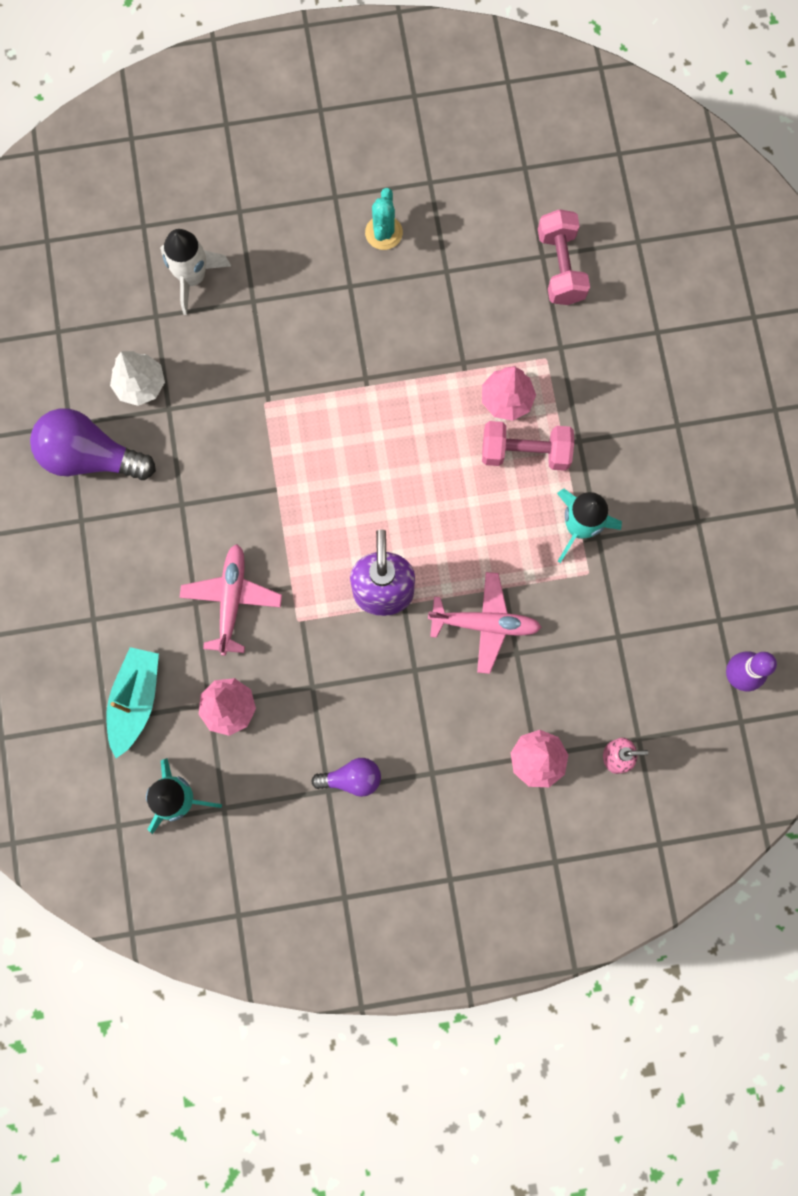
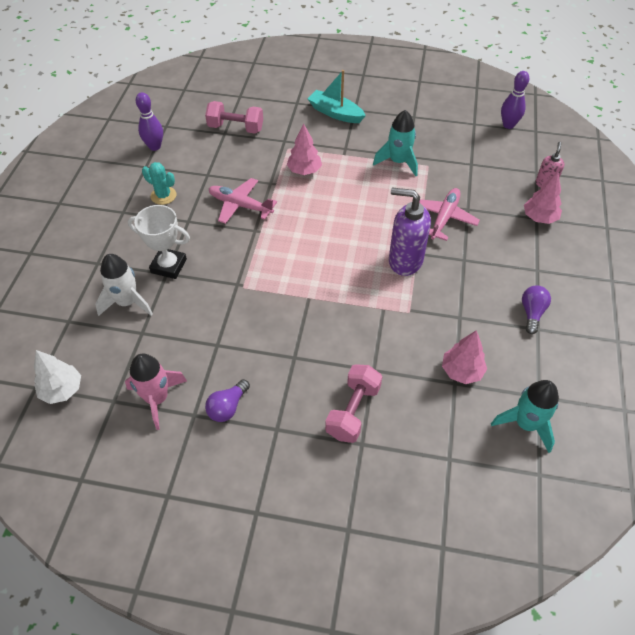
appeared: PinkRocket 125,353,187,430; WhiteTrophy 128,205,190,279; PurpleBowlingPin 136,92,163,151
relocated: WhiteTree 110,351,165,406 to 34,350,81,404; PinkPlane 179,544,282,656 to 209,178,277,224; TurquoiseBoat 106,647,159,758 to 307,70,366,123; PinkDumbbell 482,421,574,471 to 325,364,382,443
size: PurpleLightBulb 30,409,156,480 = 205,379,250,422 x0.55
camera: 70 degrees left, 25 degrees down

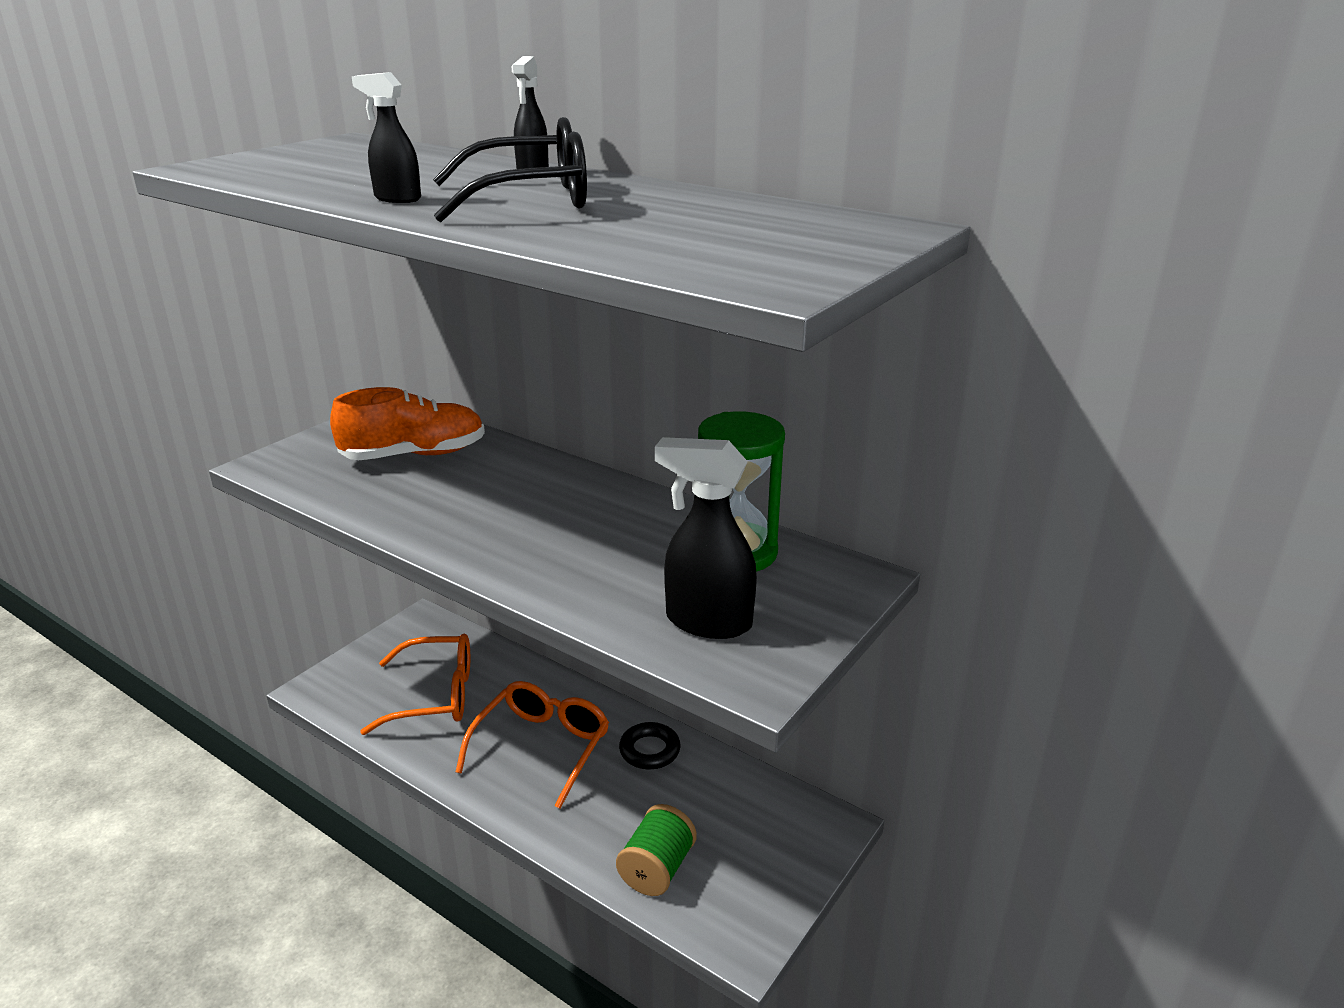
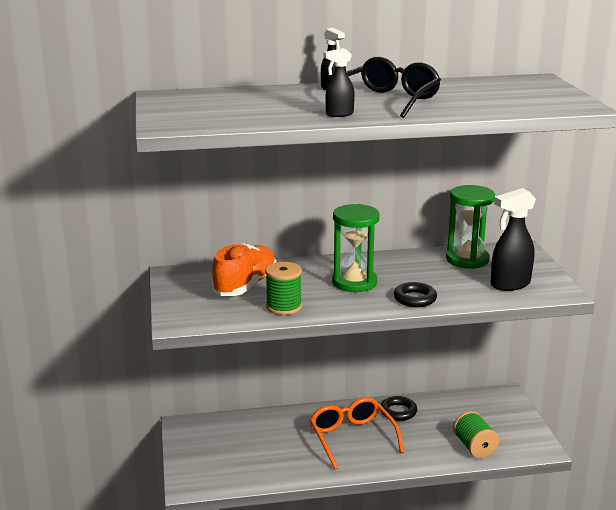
missing: OrangeGlasses 360,634,470,735
appeared: GreenSpool 265,262,302,315; GreenHourglass 332,204,379,292; BlackRing 394,282,437,307
camera: 45 degrees left, 5 degrees down

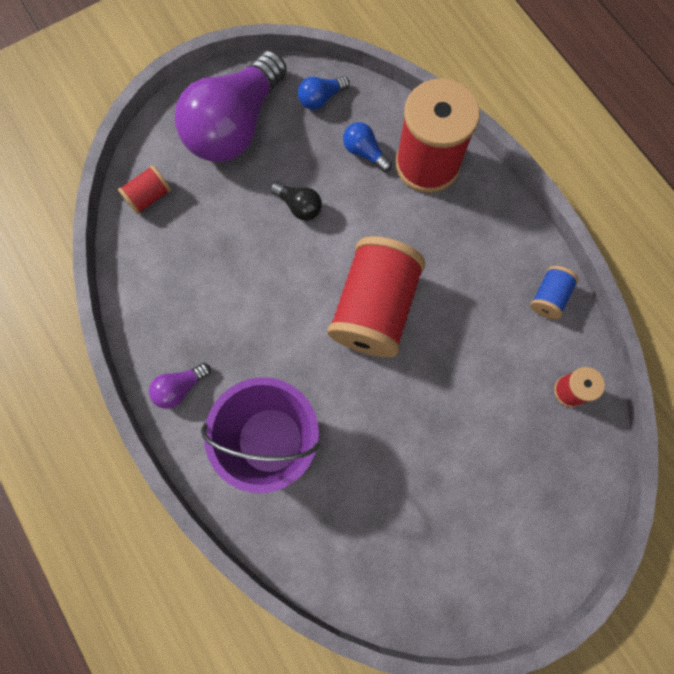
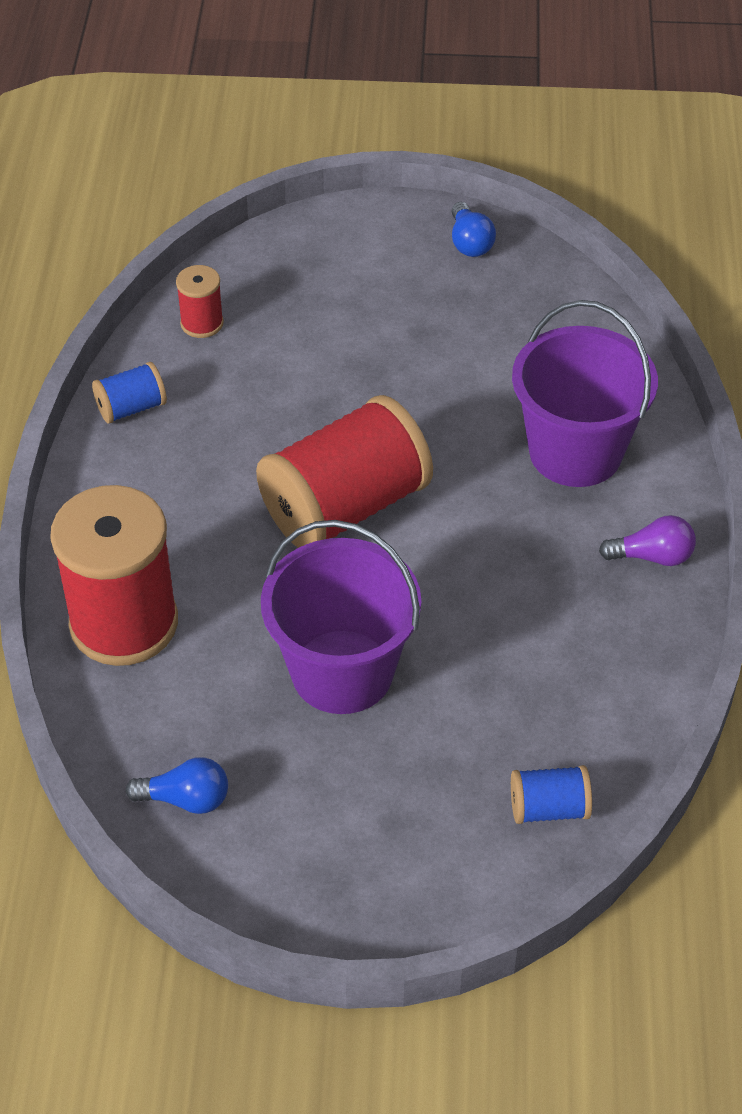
missing: PurpleLightBulb 175,50,287,162
relocated: BlueLightBulb 343,122,392,172 to 451,202,496,257
exchanged: BlackLightBulb 270,181,322,221 to PurpleBucket 261,520,421,714
colour: RedSpool 118,165,171,215 to BlueSpool 511,765,592,824
camera: 145 degrees left, 25 degrees down

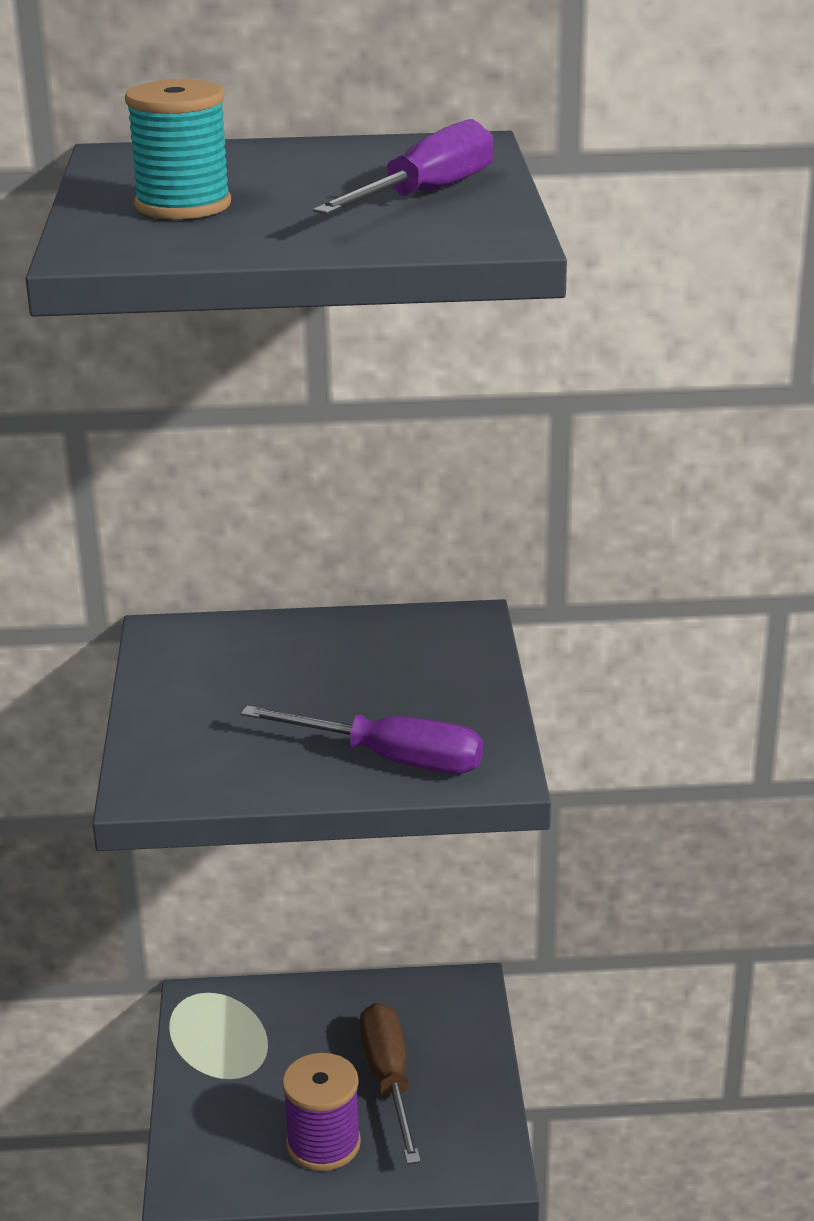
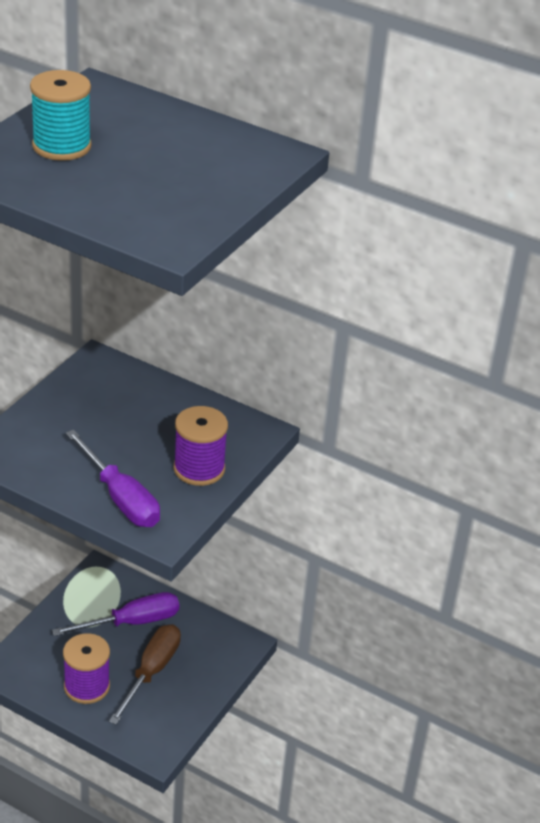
appeared: PurpleSpool 174,406,228,486
relocated: PurpleScrewdriver 313,119,494,215 to 52,592,179,636
camera: 30 degrees right, 10 degrees up

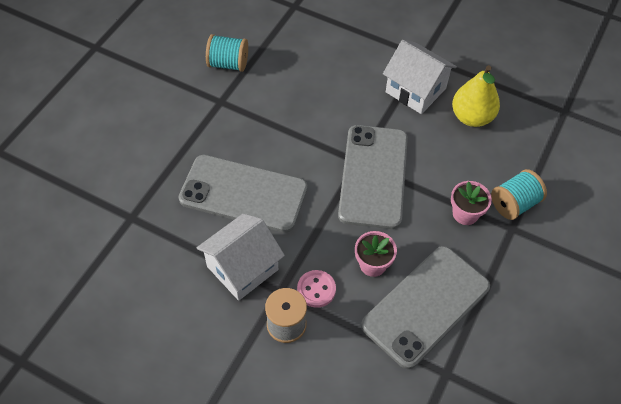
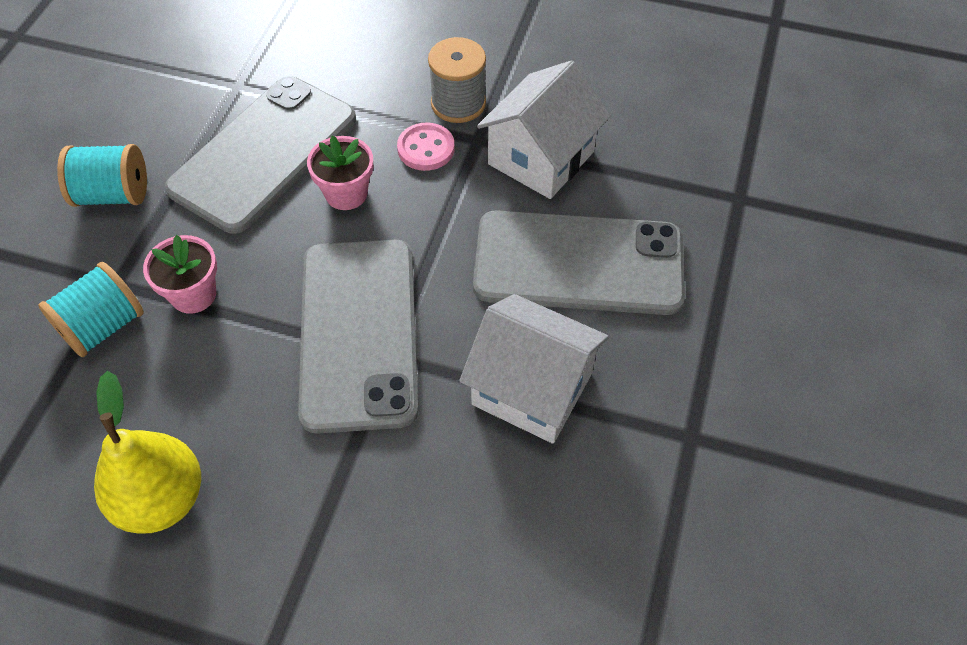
relocated: TurquoiseSpool 206,34,248,72 to 57,144,147,207; WhiteHouse 383,40,457,114 to 459,294,609,444
camera: 170 degrees right, 0 degrees up

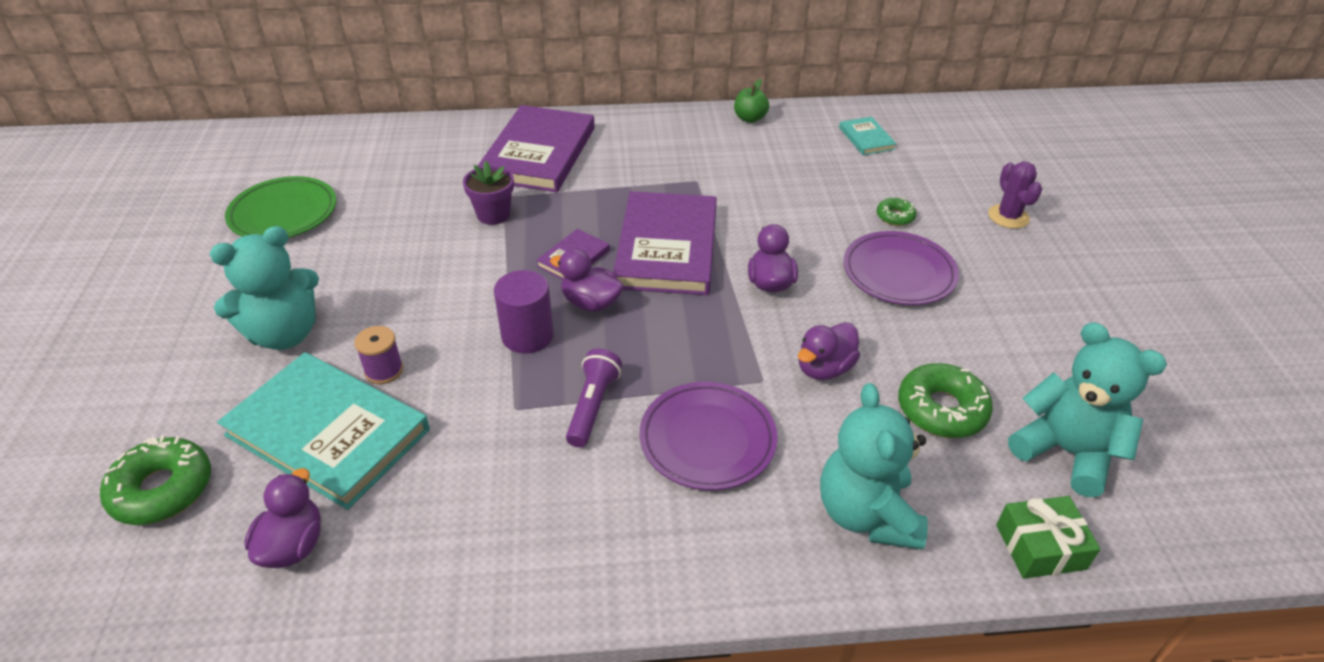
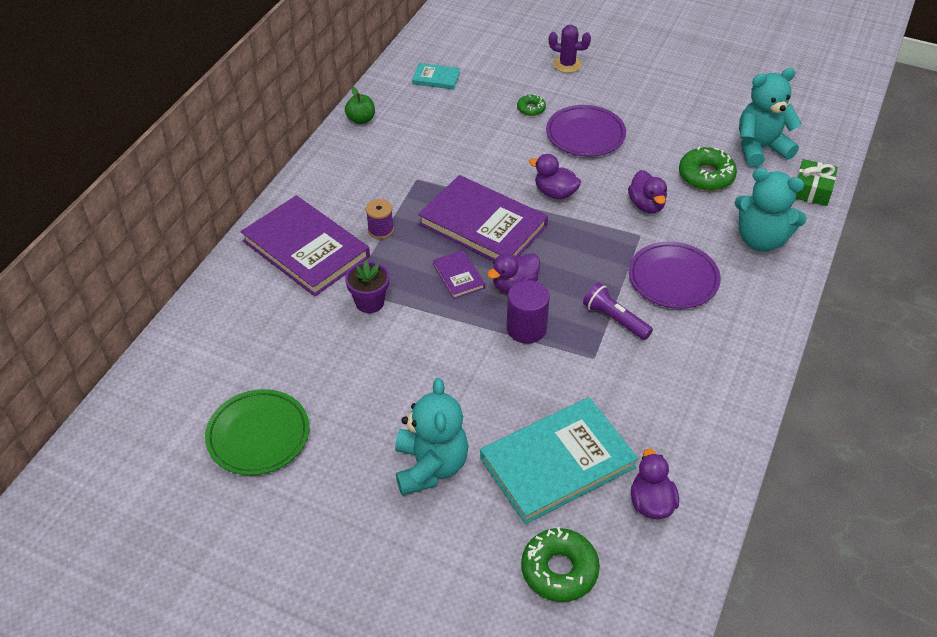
relocated: PurpleSpool 355,326,403,384 to 366,199,394,239
spun: PurpleDuck 244,468,321,568 = 631,449,679,519 45 degrees clockwise
camera: 60 degrees left, 5 degrees up

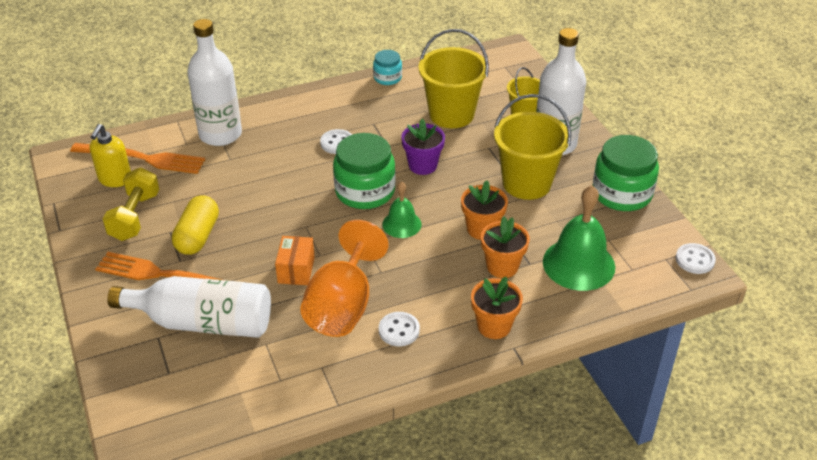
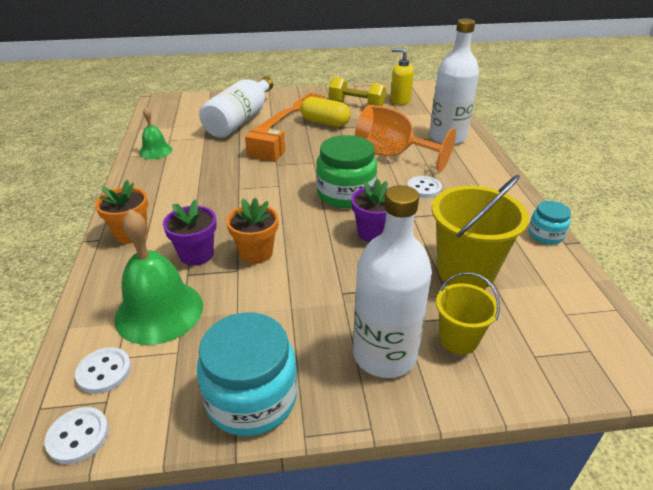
missing: OrangeFork 70,143,205,174; YellowBucket 494,94,571,200
relocated: WhiteButton 379,312,420,346 to 75,347,131,394; GreenBell 382,181,422,238 to 139,107,172,159; OrangeGoblet 300,220,388,337 to 355,105,456,171
colour: OrangeFlowerPot 481,216,530,278 to PurpleFlowerPot 163,199,217,266; GreenJar 592,135,659,211 to TurquoiseJar 197,313,298,436
camera: 105 degrees right, 5 degrees down

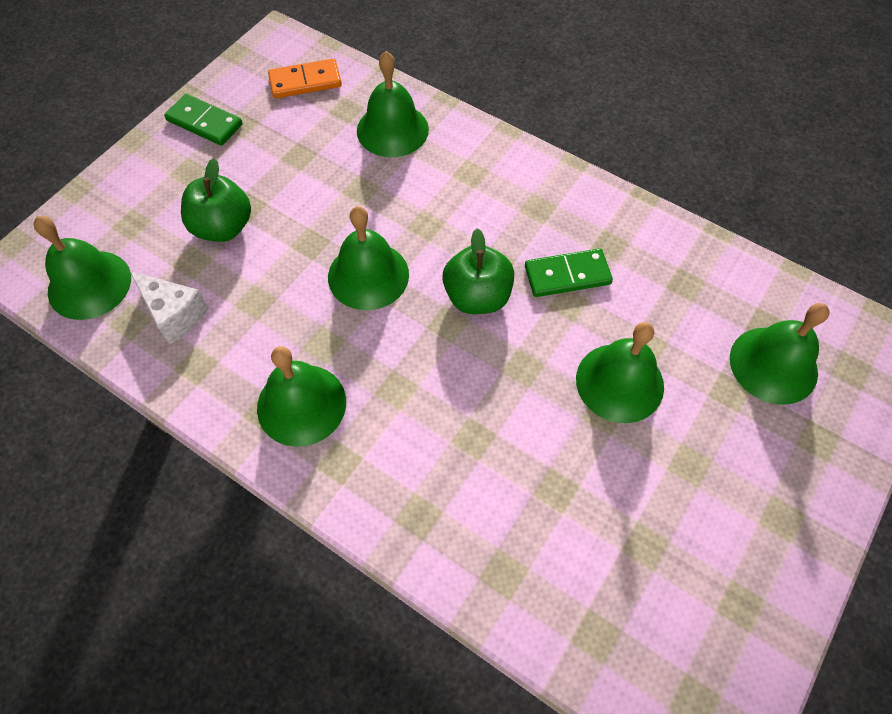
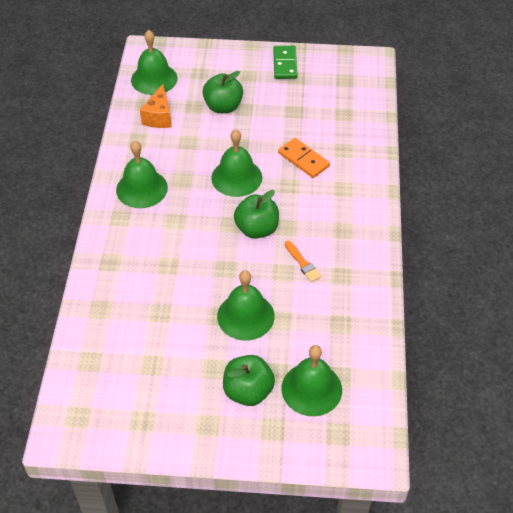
missing: GreenBell 357,51,429,157
appeared: GreenApple 223,355,275,406
relocated: OrangeDomino 268,59,342,98 to 278,138,330,178
exchanged: GreenDomino 525,248,613,297 to OrangeBrush 285,241,321,282
colour: WhiteCheese 130,271,209,345 to OrangeCheese 140,84,172,128
camera: 60 degrees right, 10 degrees down

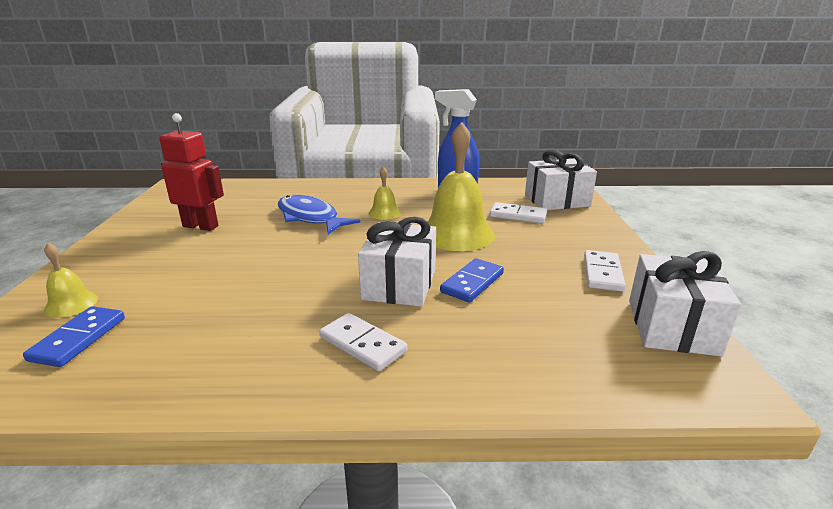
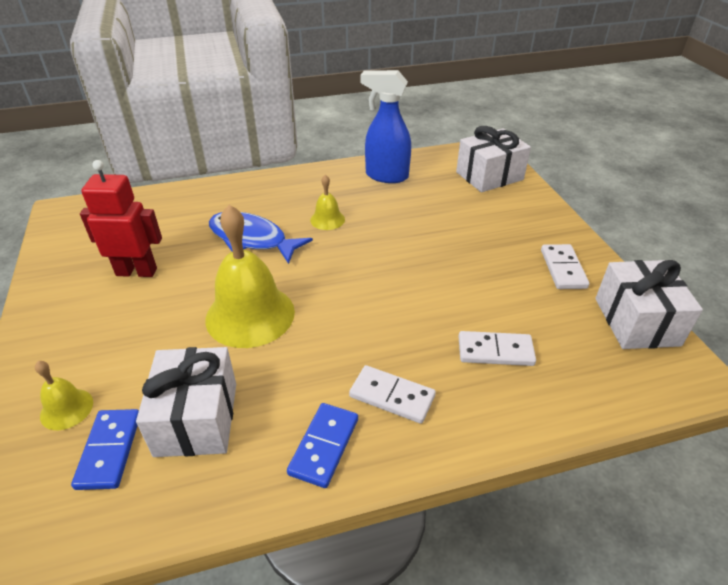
relocated: WhiteGift 358,217,436,307 to 136,347,236,457; YellowBell 428,122,495,251 to 206,205,295,348; BlueDomino 440,258,504,302 to 287,403,358,488; WhiteDomino 490,202,547,224 to 458,331,536,366
camera: 15 degrees left, 15 degrees up

